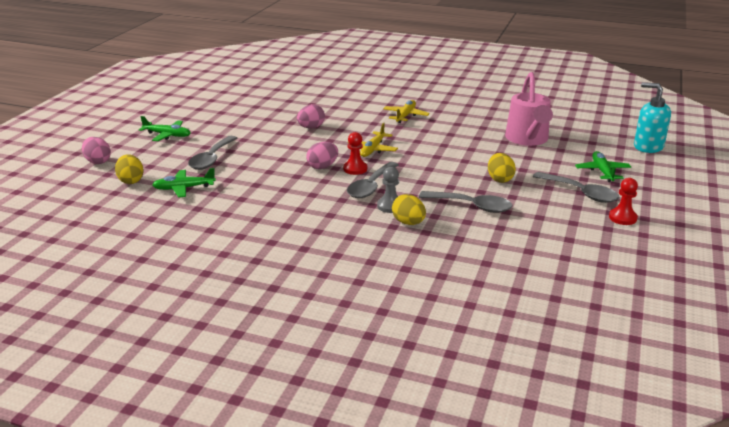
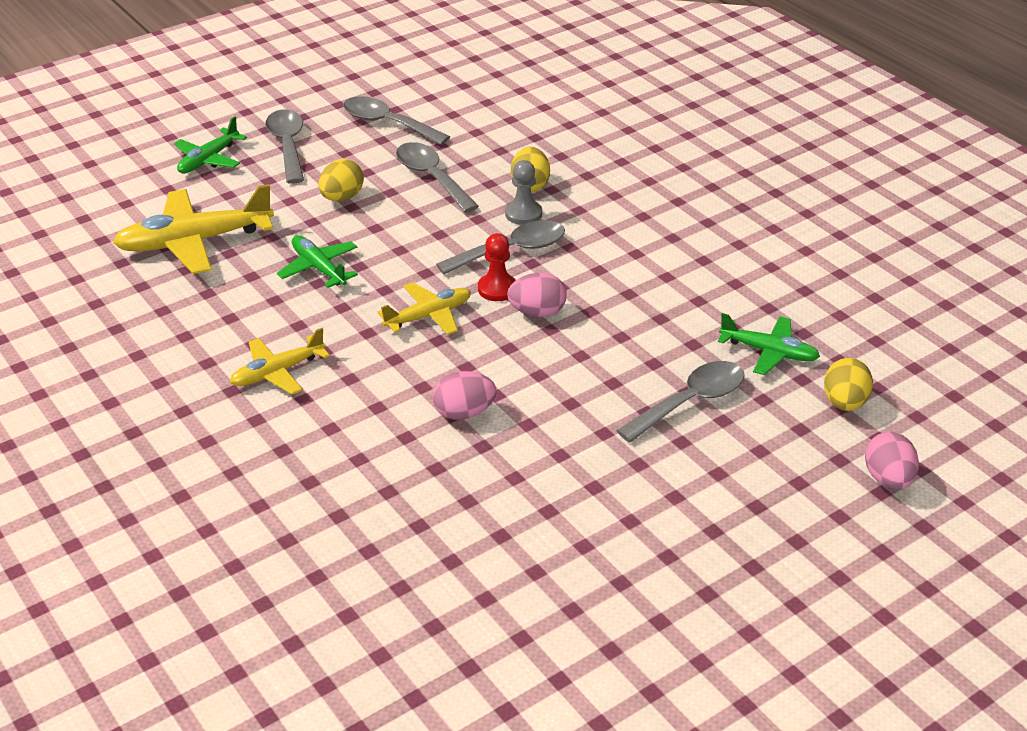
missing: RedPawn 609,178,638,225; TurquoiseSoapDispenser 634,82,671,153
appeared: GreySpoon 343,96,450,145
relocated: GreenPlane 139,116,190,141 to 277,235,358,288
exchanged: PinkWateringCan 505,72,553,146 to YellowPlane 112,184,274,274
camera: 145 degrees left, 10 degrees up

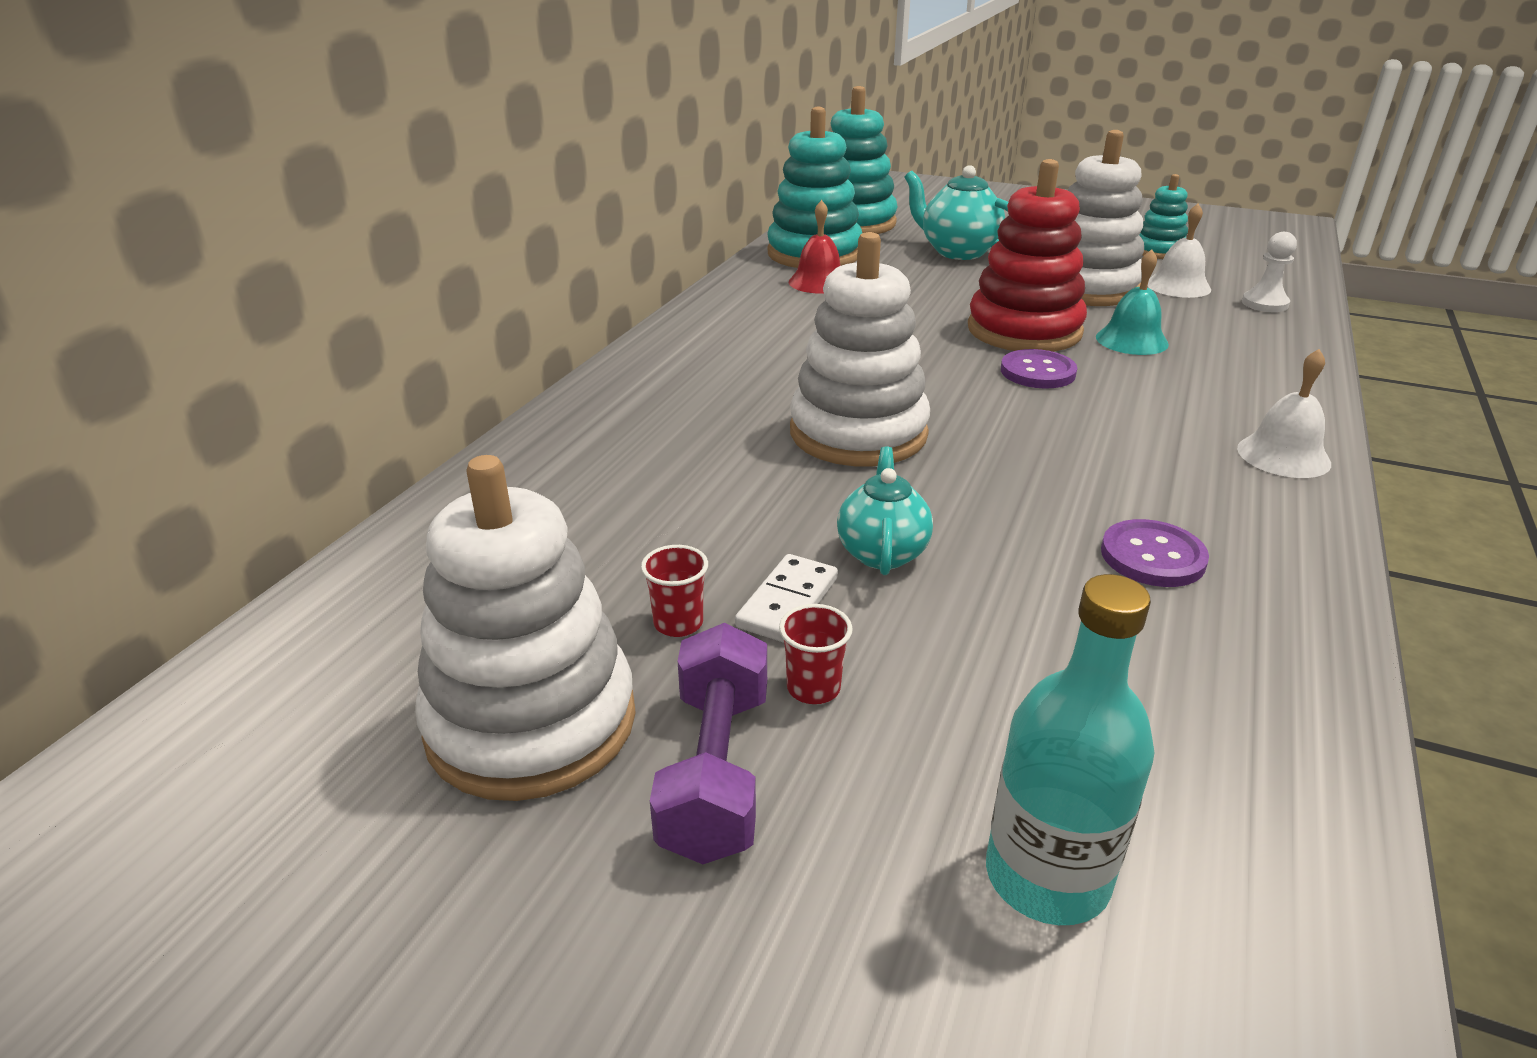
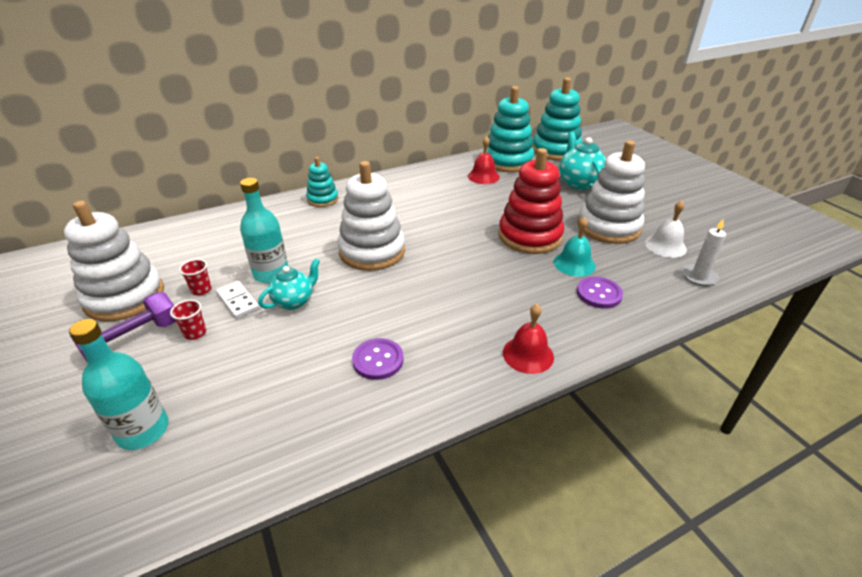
appeared: TurquoiseBottle 240,178,288,283
relocated: TurquoiseStackingToy 1139,174,1188,259 to 306,157,338,207; PurpleButton 1001,349,1077,389 to 577,277,623,309
exchanged: WhitePawn 1242,232,1297,312 to WhiteCandle 682,218,726,286
colour: WhiteBell 1237,349,1331,478 to RedBell 503,304,554,374
spun: WhiteDomino 735,554,838,643 = 216,281,259,319 75 degrees clockwise
camera: 40 degrees right, 5 degrees up

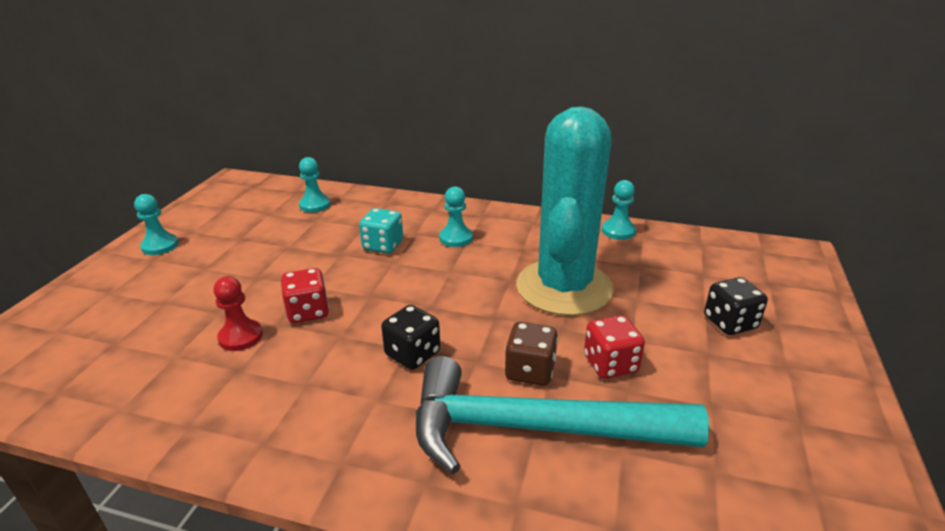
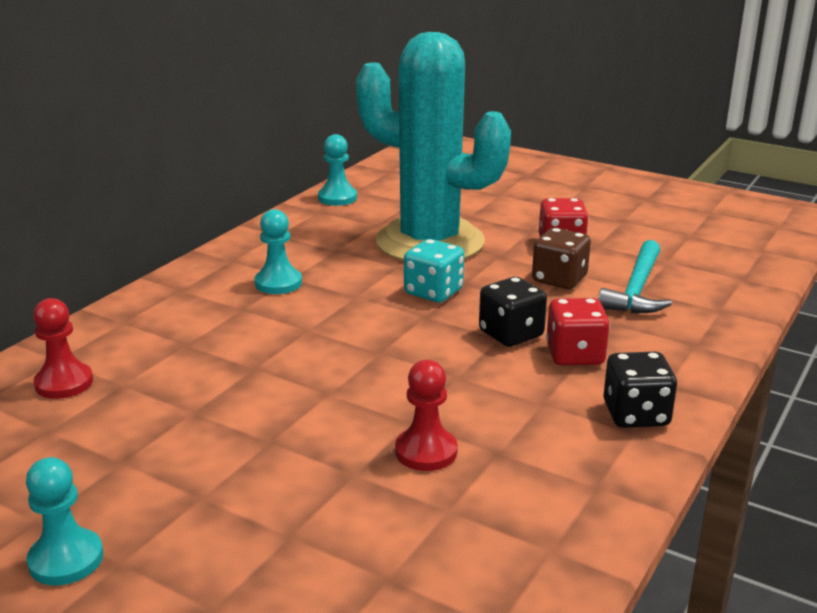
relocated: TurquoiseDice 359,208,403,254 to 404,239,464,303; RedDice 281,268,329,323 to 546,298,610,365; BlackDice 704,277,768,335 to 604,352,677,428
colour: TurquoisePawn 299,157,330,213 to RedPawn 33,298,93,399
size: TurquoiseHammer 416,356,709,474 = 598,240,672,313 x0.55
camera: 75 degrees left, 5 degrees down

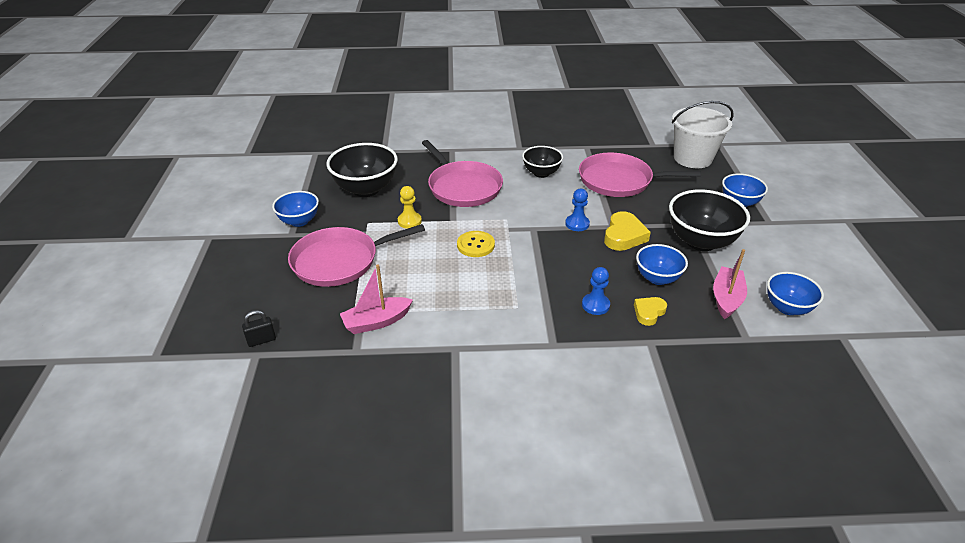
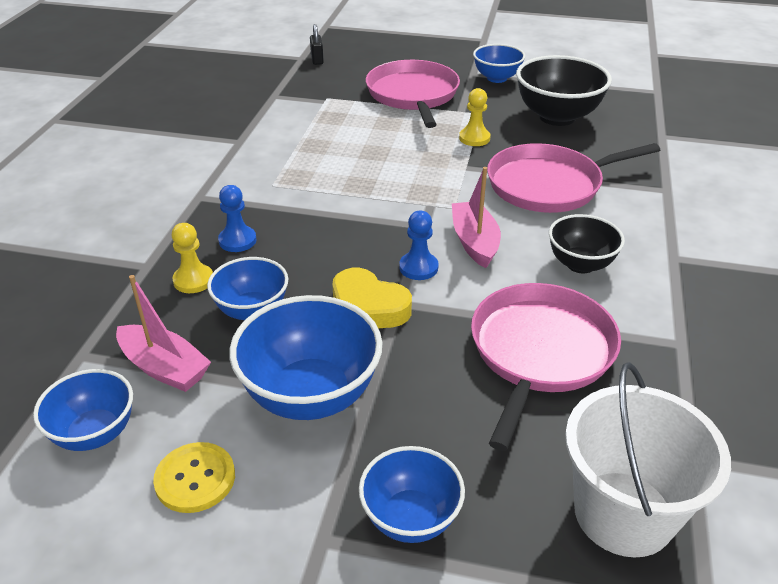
relocated: YellowButton 457,231,495,257 to 153,442,235,513; PinkBoat 340,264,413,334 to 452,167,501,268
exchanged: YellowHeart 634,297,667,326 to YellowPawn 172,223,213,293
colour: BlackBowl 669,189,750,251 to BlueBowl 229,295,382,420
camera: 105 degrees right, 0 degrees up

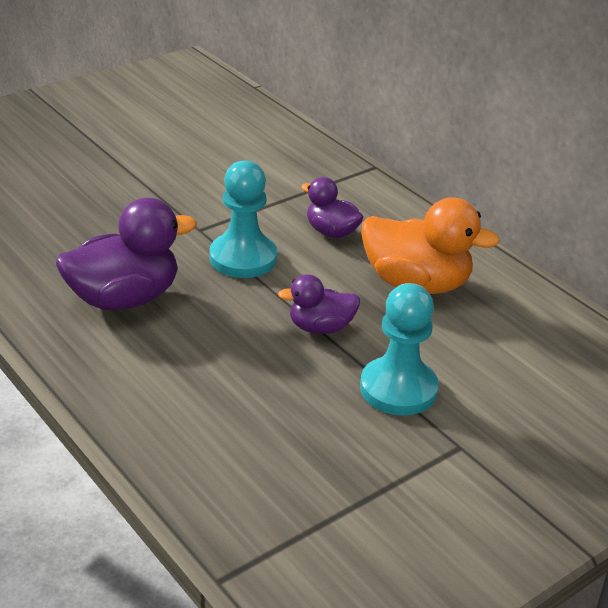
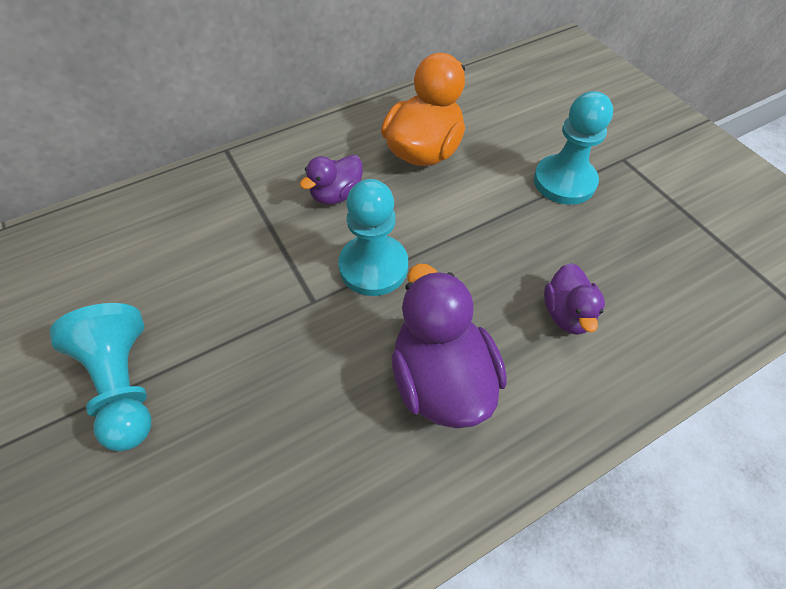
appeared: TurquoisePawn 49,303,151,451
relocated: PurpleDuck 278,274,360,334 to 544,263,605,335
camera: 80 degrees left, 20 degrees up

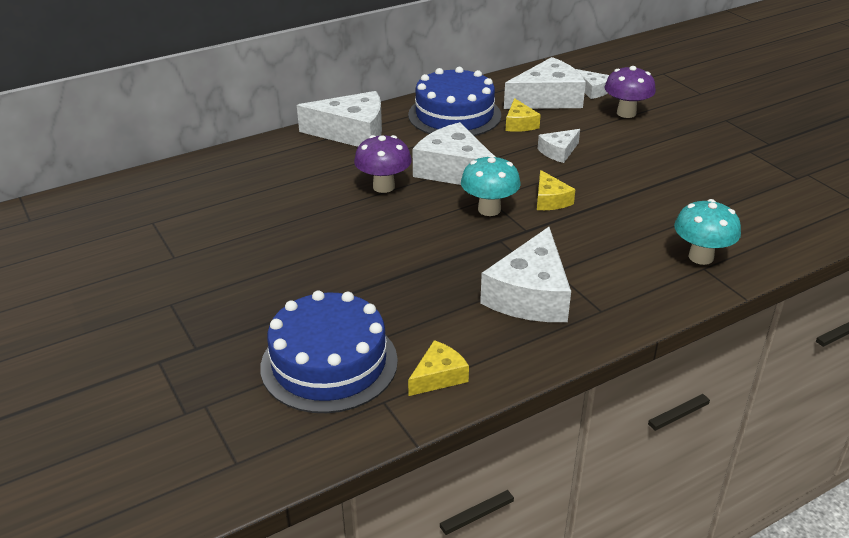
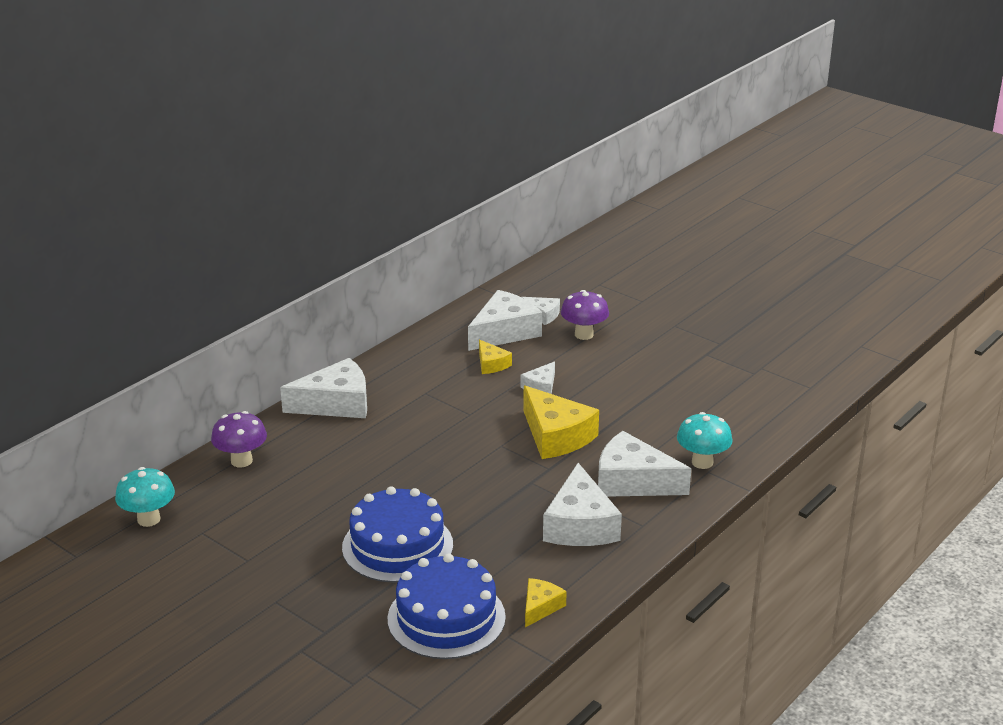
relocated: TurquoiseMushroom 461,155,521,216 to 115,467,175,527; PurpleMushroom 354,135,412,193 to 211,411,267,467; BlueCake 408,67,501,136 to 342,486,453,583; WhiteCheese 412,122,493,185 to 598,431,691,497
size: YellowCheese 537,170,576,210 = 523,386,599,459 x1.92
camera: 20 degrees left, 5 degrees down

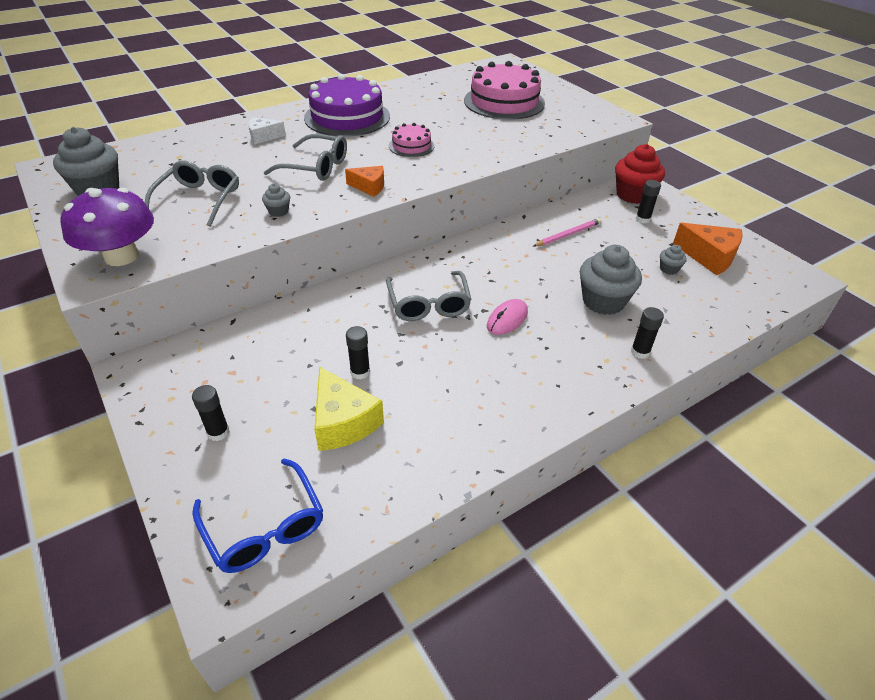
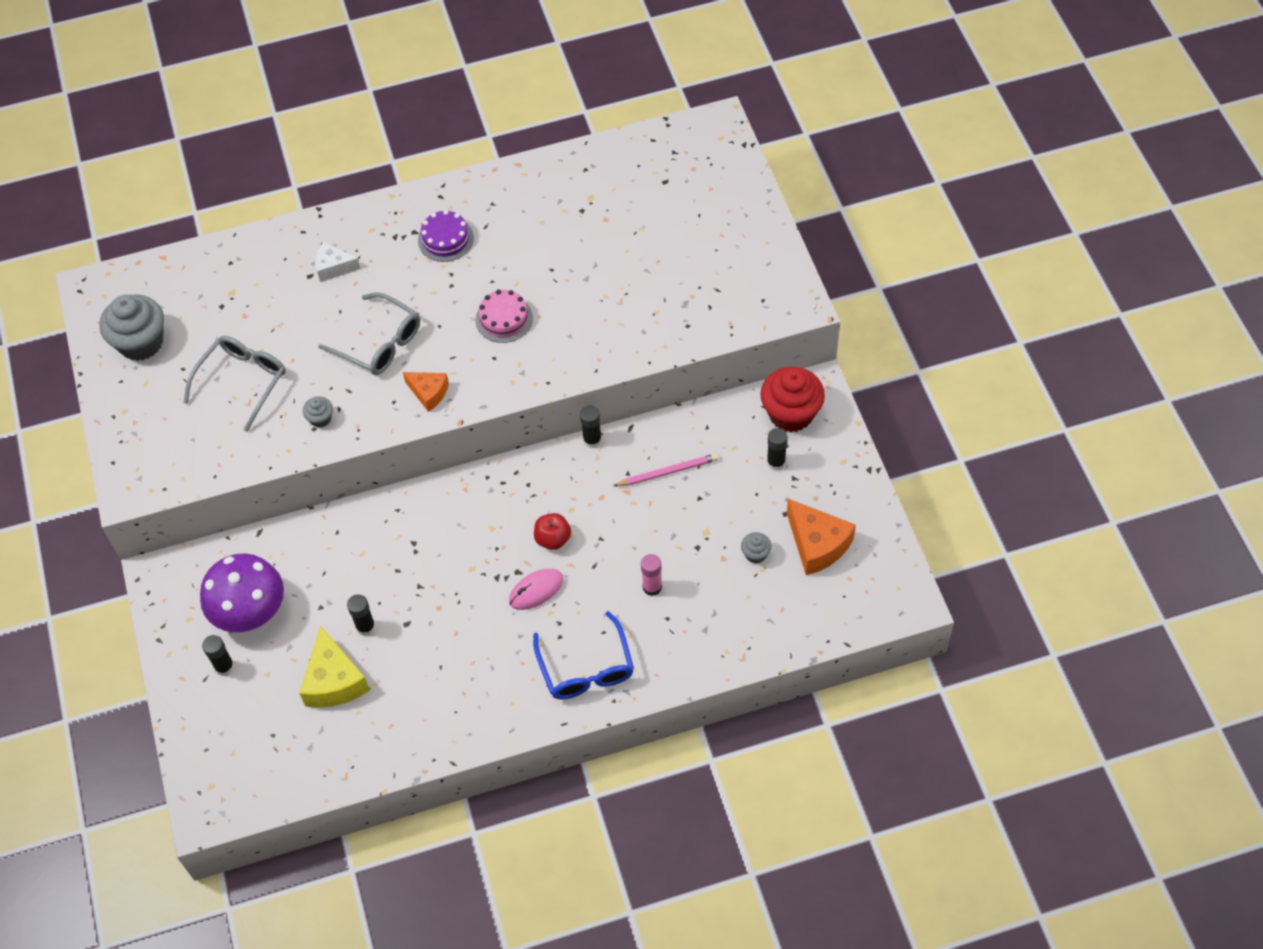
missing: GreyGlasses 386,271,472,321; PinkCake 464,61,545,120
appeared: RedApple 534,513,571,550
relocated: PurpleMushroom 60,188,154,266 to 200,554,284,632; BlueGlasses 192,458,323,573 to 533,611,634,699; BlackGlueStick 631,307,664,359 to 580,406,602,448
exchanged: GreyCupcake 580,245,642,315 to PinkGlueStick 641,554,662,596
size: PurpleCake 304,74,390,137 = 418,210,474,262 x0.50
camera: 20 degrees right, 15 degrees up

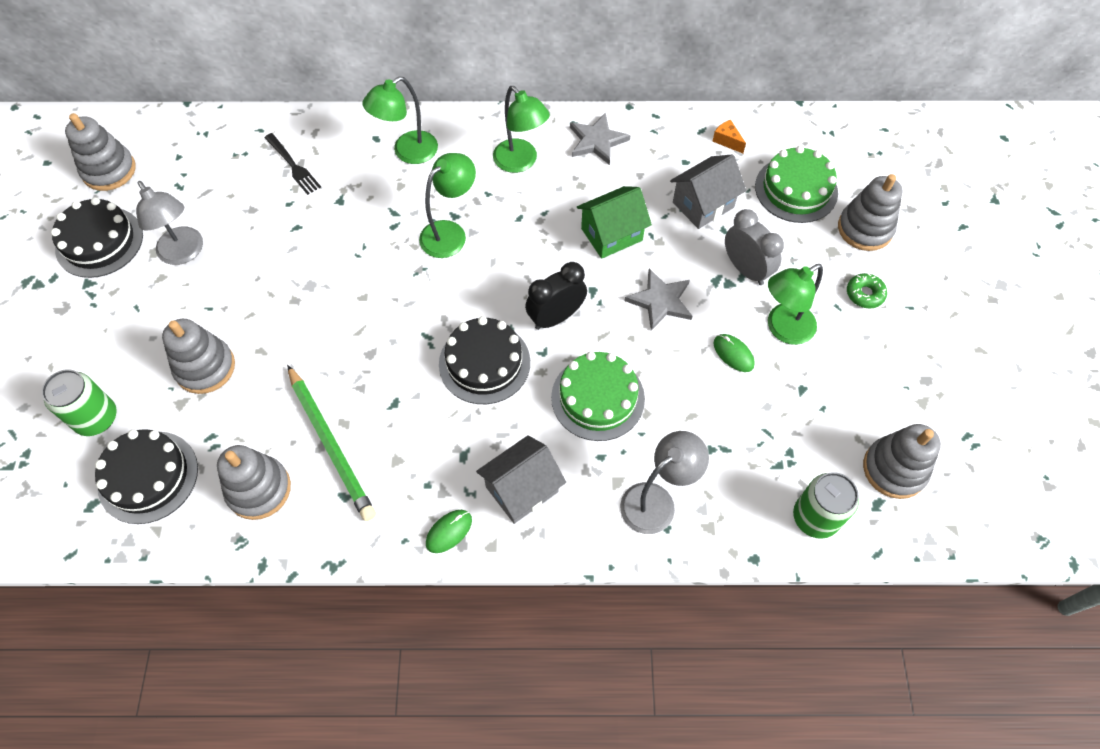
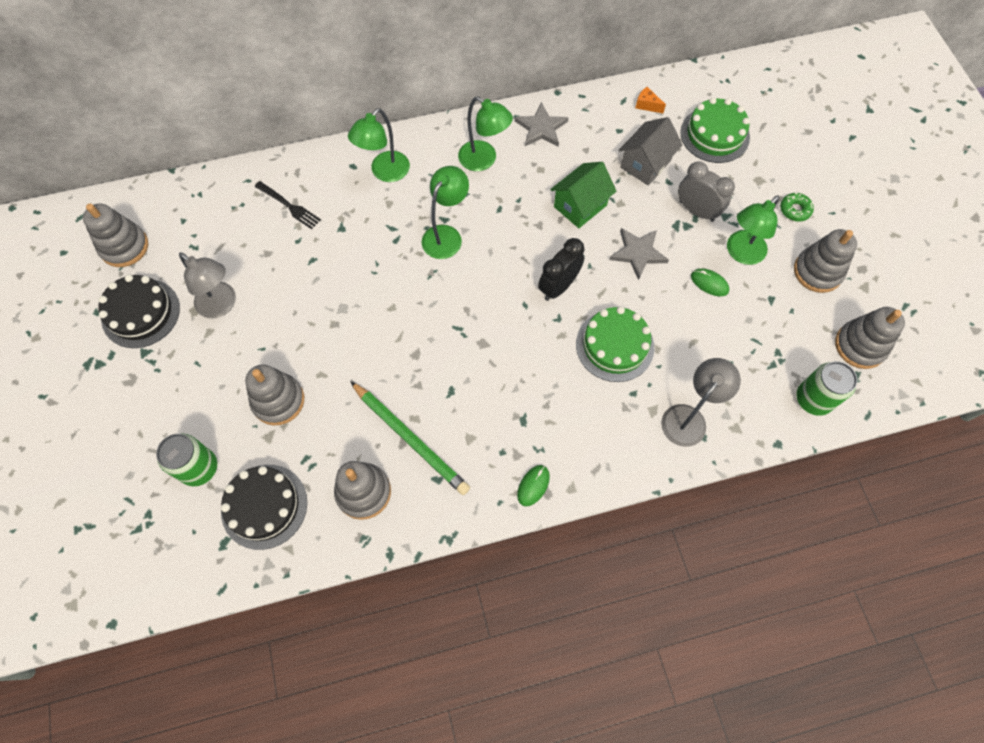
missing: BlackCake 439,316,530,404; GreyHouse 476,435,566,524
relocated: GreyStackingToy 838,174,903,251 to 794,229,857,293
camera: 15 degrees left, 5 degrees up

